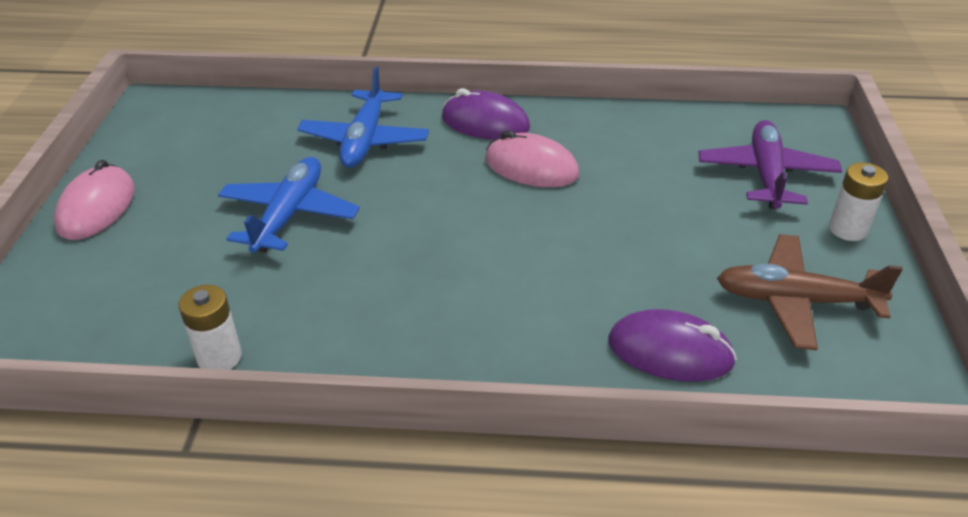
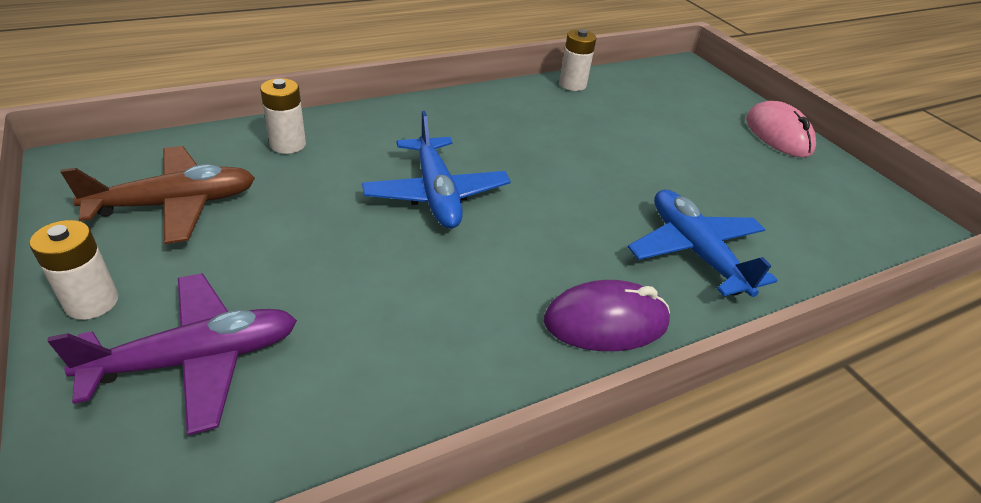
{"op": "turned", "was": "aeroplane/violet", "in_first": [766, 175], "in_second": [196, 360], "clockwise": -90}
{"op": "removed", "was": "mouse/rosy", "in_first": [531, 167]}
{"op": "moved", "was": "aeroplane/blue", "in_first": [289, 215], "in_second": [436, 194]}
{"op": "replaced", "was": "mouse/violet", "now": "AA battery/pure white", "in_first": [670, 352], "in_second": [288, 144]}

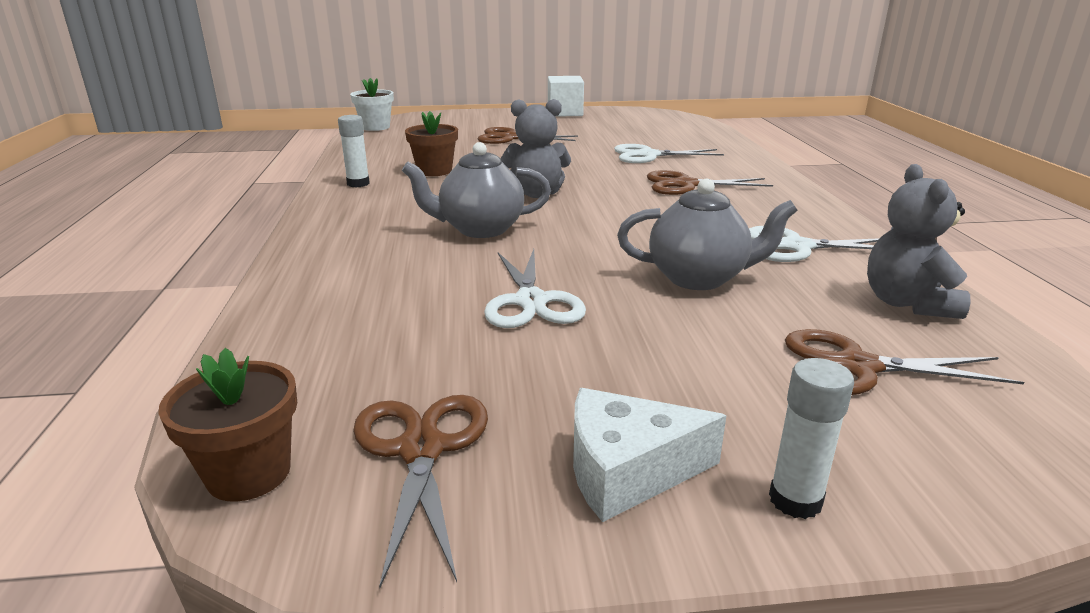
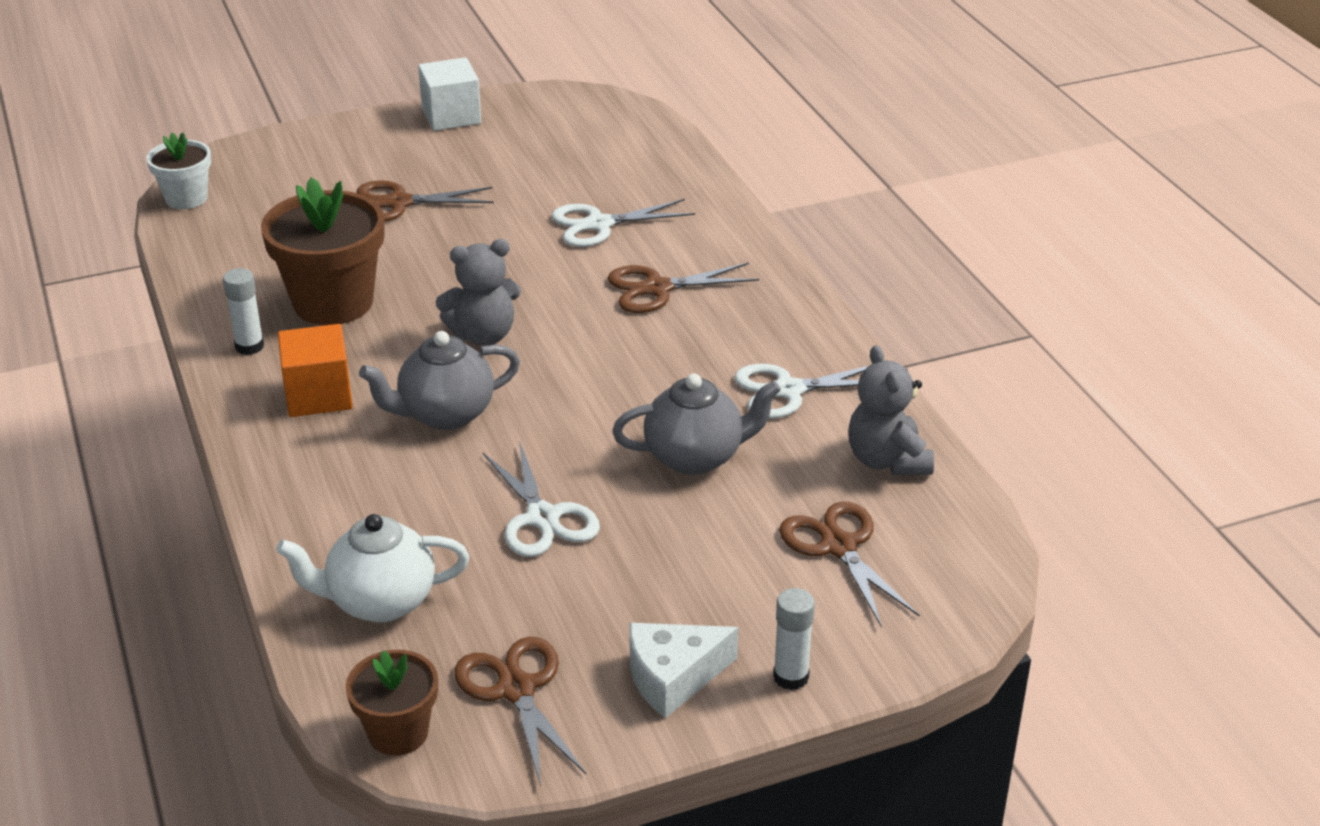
{"op": "resized", "was": "potted plant/russet", "in_first": [434, 171], "in_second": [333, 303], "ratio": 1.76}
{"op": "turned", "was": "scissors/russet", "in_first": [857, 366], "in_second": [839, 547], "clockwise": 75}
{"op": "added", "now": "block/orange", "in_second": [318, 395]}
{"op": "added", "now": "tea pot/pure white", "in_second": [380, 602]}

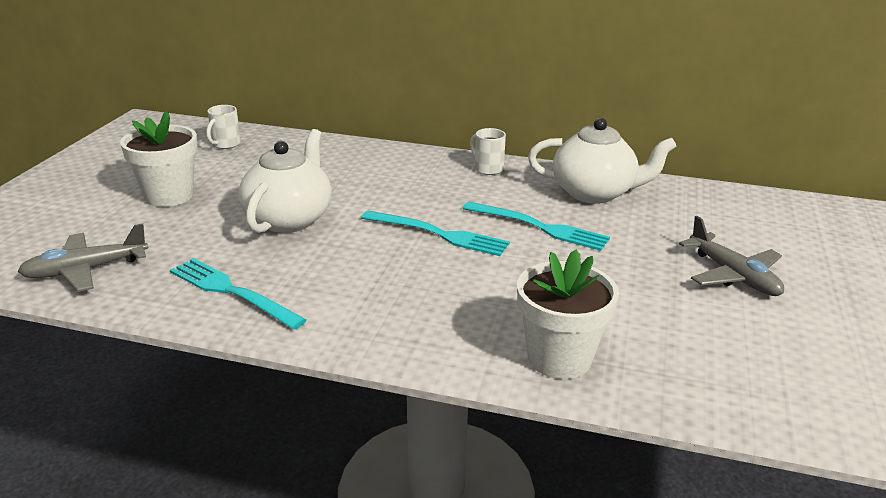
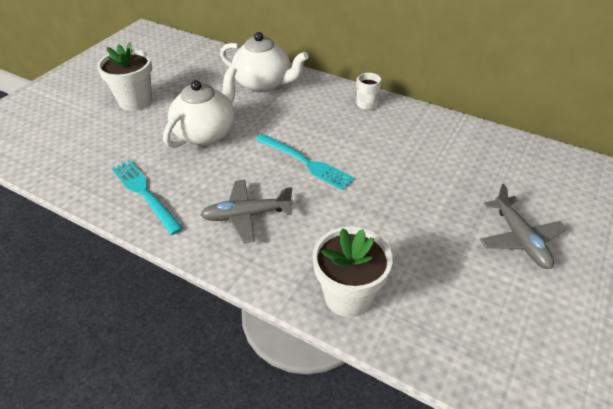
{"op": "removed", "was": "mug/pure white", "in_first": [225, 144]}
{"op": "moved", "was": "tea pot/pure white", "in_first": [595, 193], "in_second": [264, 84]}
{"op": "removed", "was": "fork/turquoise", "in_first": [539, 227]}
{"op": "moved", "was": "aeroplane/ash-grey", "in_first": [85, 270], "in_second": [246, 215]}

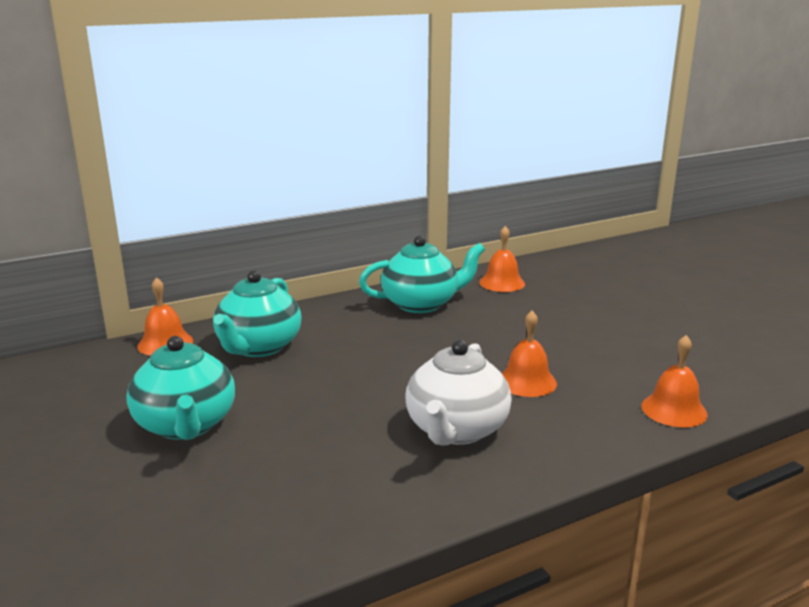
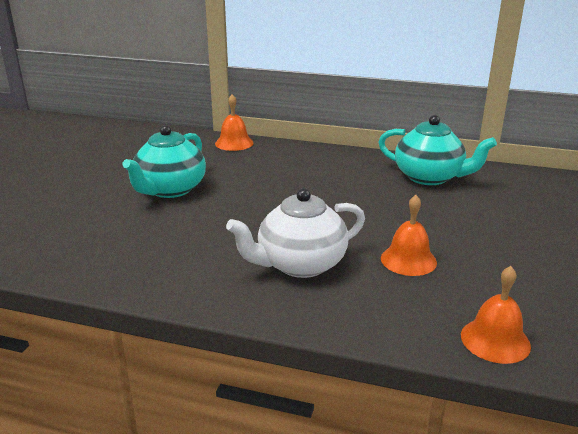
{"op": "removed", "was": "school bell/orange", "in_first": [502, 283]}
{"op": "removed", "was": "tea pot/turquoise", "in_first": [258, 347]}

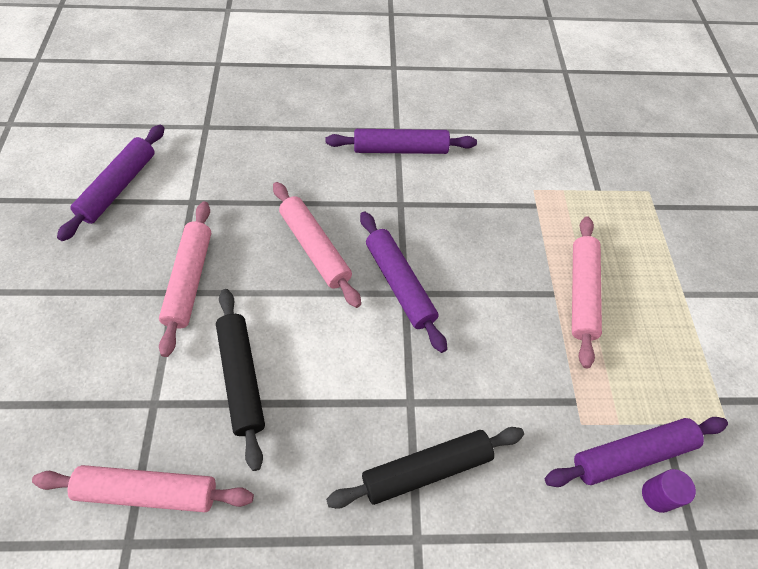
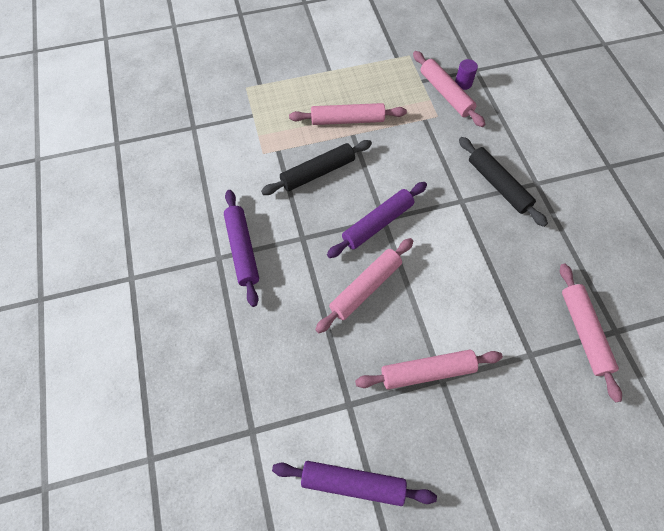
{"op": "moved", "was": "dough roller/ebony", "in_first": [242, 378], "in_second": [317, 172]}
{"op": "recoloured", "was": "dough roller/violet", "now": "dough roller/rosy", "in_first": [631, 454], "in_second": [445, 94]}

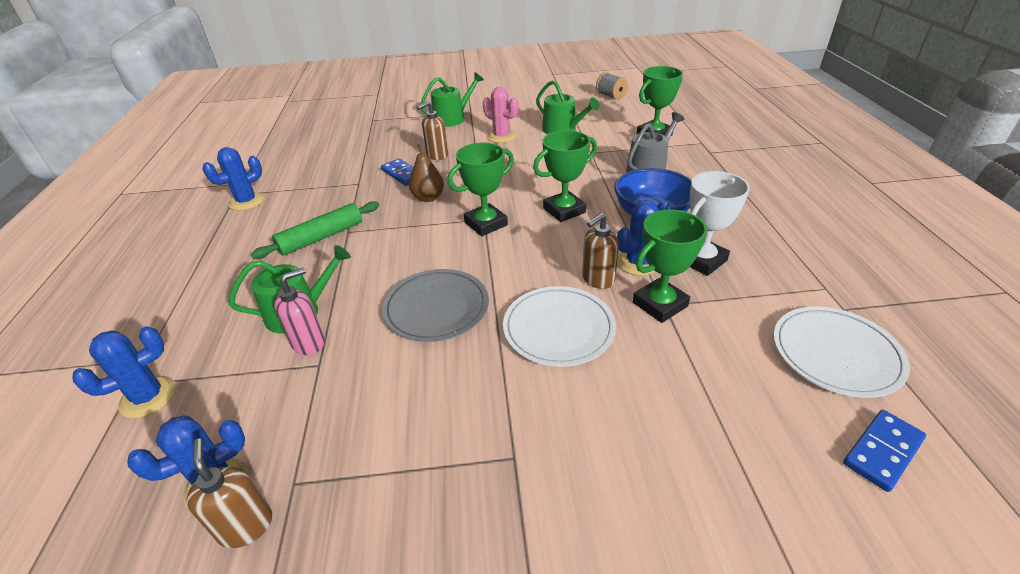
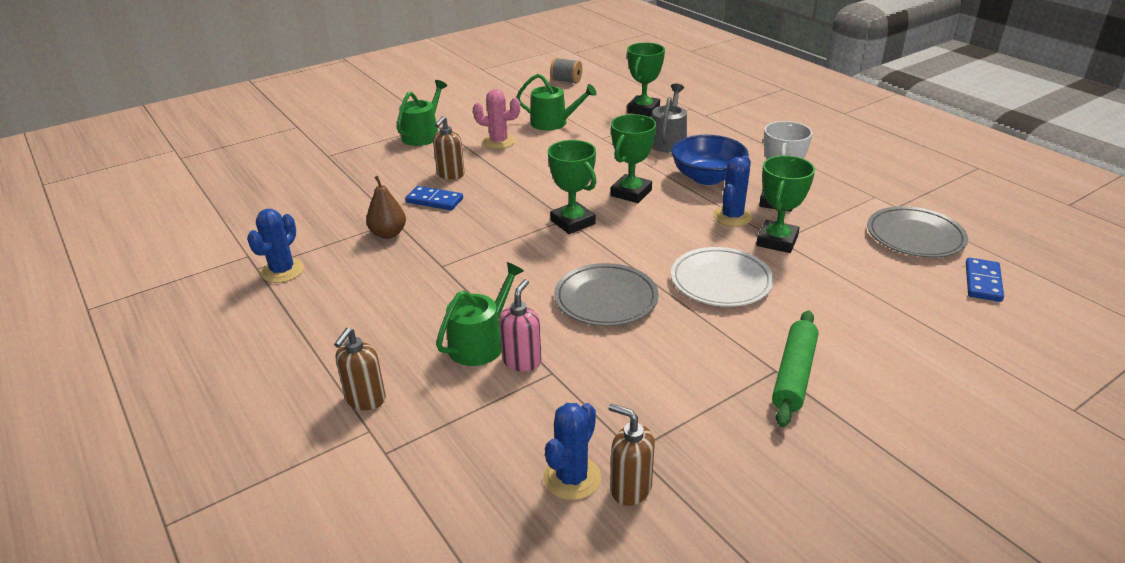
{"op": "turned", "was": "award cup/green", "in_first": [486, 224], "in_second": [572, 222], "clockwise": -60}
{"op": "moved", "was": "pear/russet", "in_first": [428, 198], "in_second": [388, 234]}
{"op": "moved", "was": "dough roller/green", "in_first": [321, 237], "in_second": [793, 374]}
{"op": "moved", "was": "pump bottle/russet", "in_first": [597, 279], "in_second": [365, 400]}
{"op": "recoloured", "was": "dinner plate/pure white", "now": "dinner plate/ash-grey", "in_first": [835, 354], "in_second": [915, 236]}
{"op": "removed", "was": "saguaro cactus/blue", "in_first": [148, 397]}

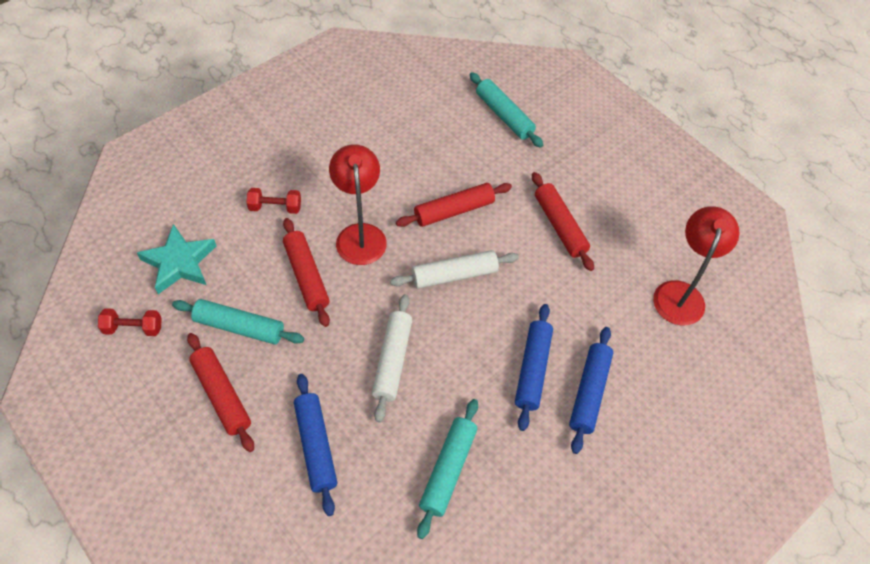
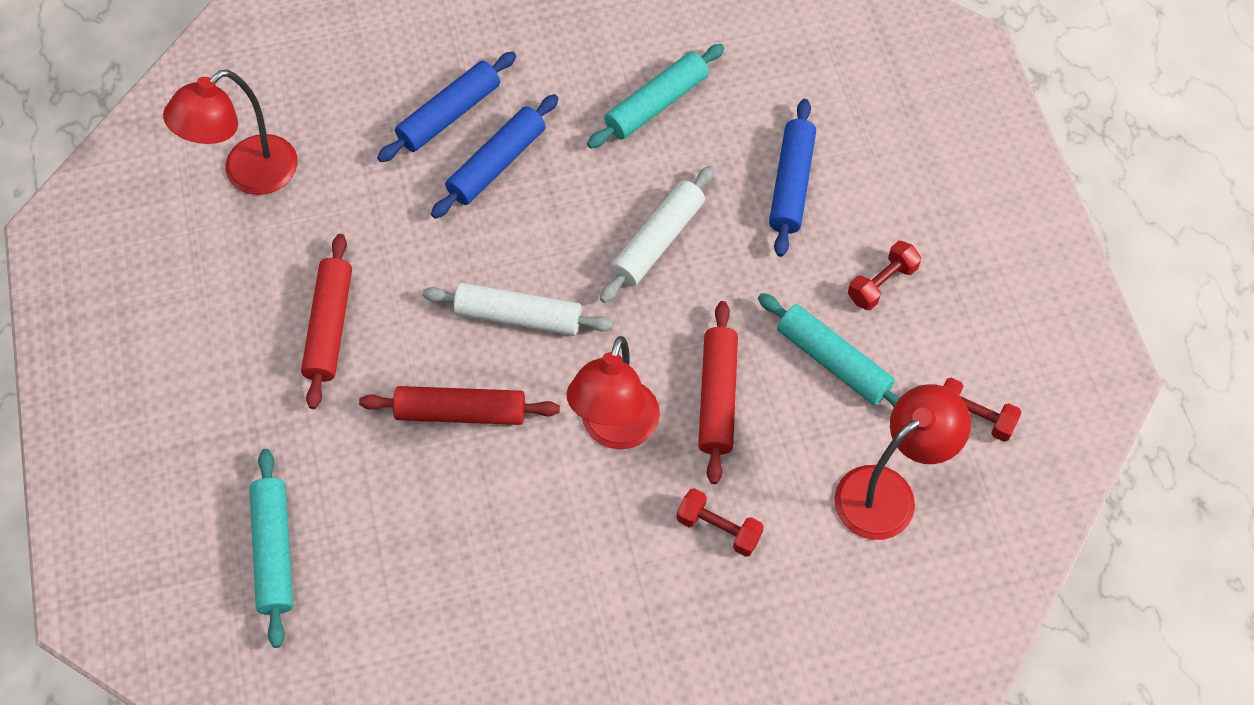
{"op": "replaced", "was": "star shape/turquoise", "now": "reading lamp/crimson", "in_first": [179, 263], "in_second": [888, 492]}
{"op": "replaced", "was": "dough roller/crimson", "now": "free weight/crimson", "in_first": [222, 395], "in_second": [881, 283]}

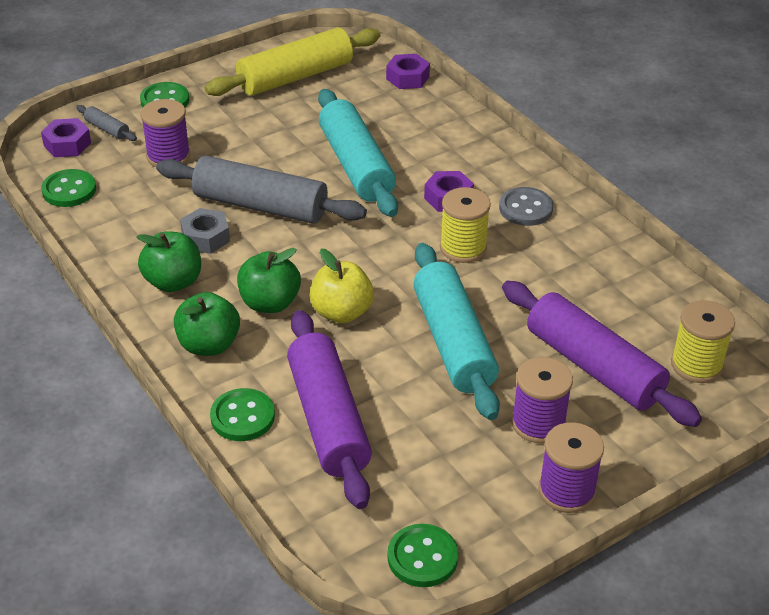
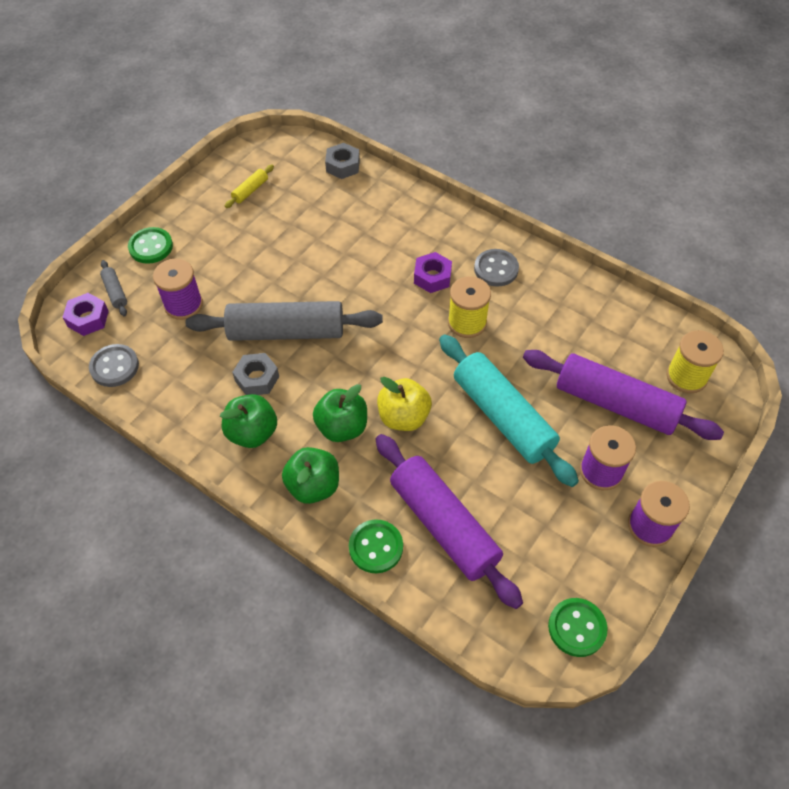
{"op": "resized", "was": "dough roller/bright yellow", "in_first": [295, 77], "in_second": [250, 190], "ratio": 0.41}
{"op": "recoloured", "was": "nut/violet", "now": "nut/ash-grey", "in_first": [407, 78], "in_second": [343, 166]}
{"op": "removed", "was": "dough roller/turquoise", "in_first": [356, 165]}
{"op": "turned", "was": "dough roller/ash-grey", "in_first": [107, 129], "in_second": [115, 292], "clockwise": 45}
{"op": "recoloured", "was": "shirt button/green", "now": "shirt button/ash-grey", "in_first": [69, 190], "in_second": [114, 367]}

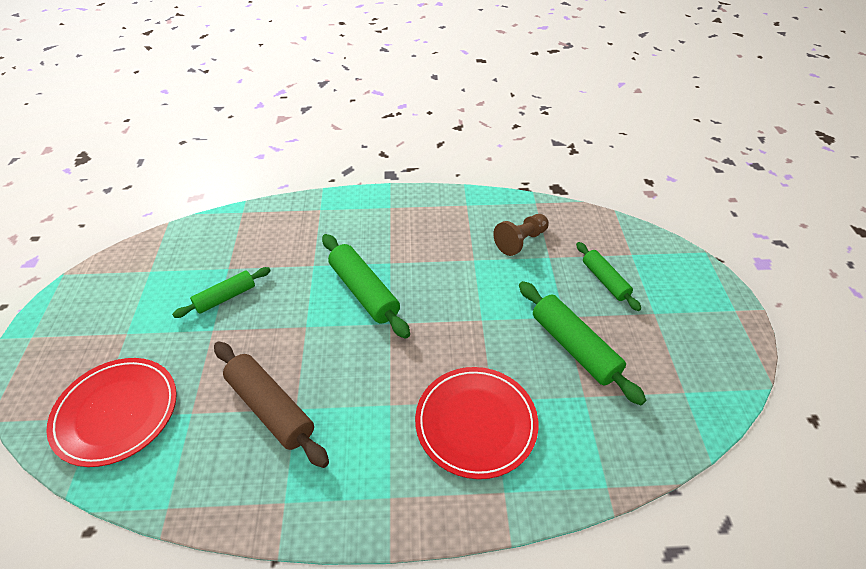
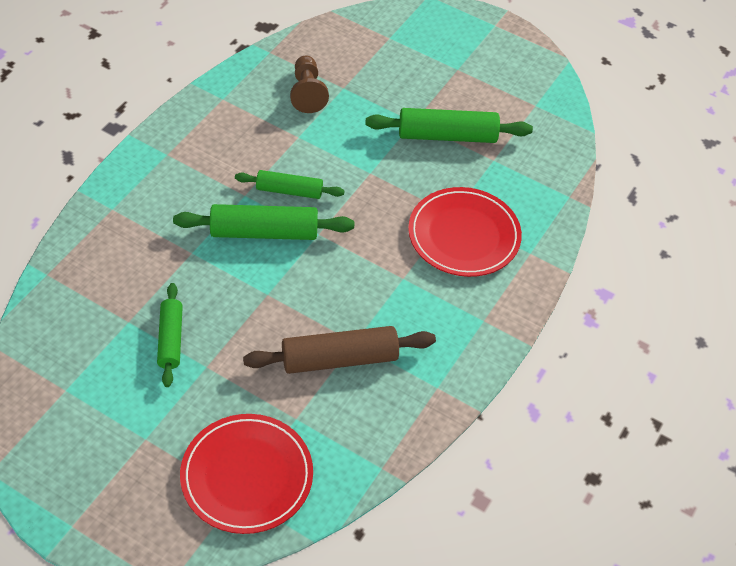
{"op": "moved", "was": "dough roller/green", "in_first": [605, 280], "in_second": [289, 191]}

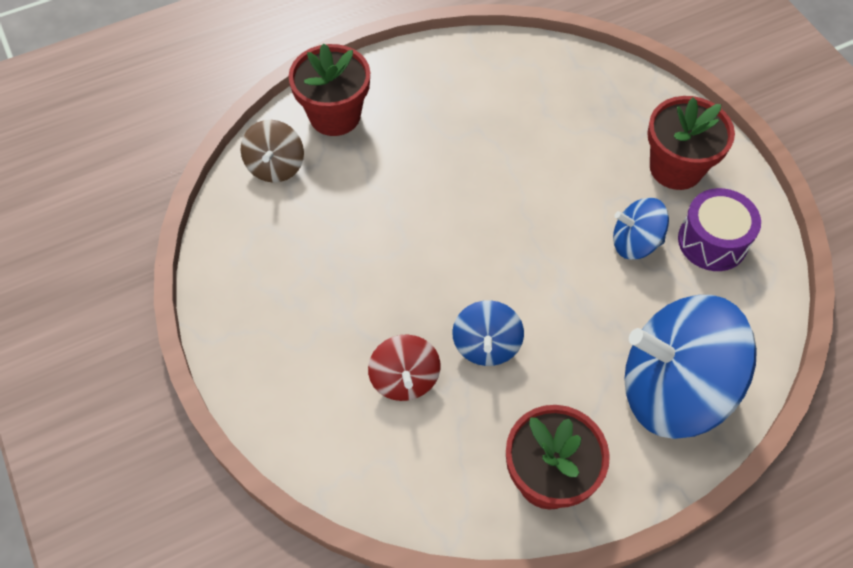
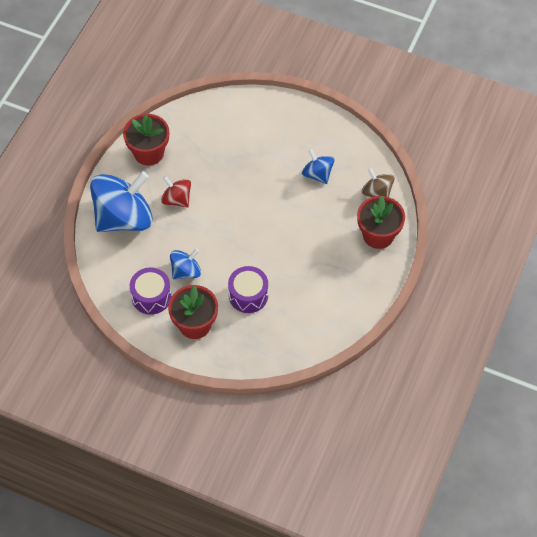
{"op": "moved", "was": "toy top/blue", "in_first": [486, 345], "in_second": [317, 174]}
{"op": "moved", "was": "toy top/crimson", "in_first": [404, 379], "in_second": [177, 199]}
{"op": "added", "now": "snare drum/violet", "in_second": [248, 295]}

